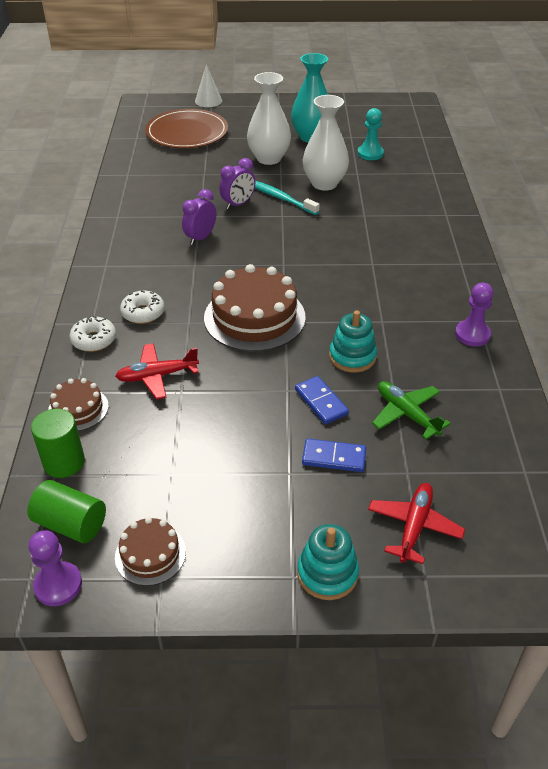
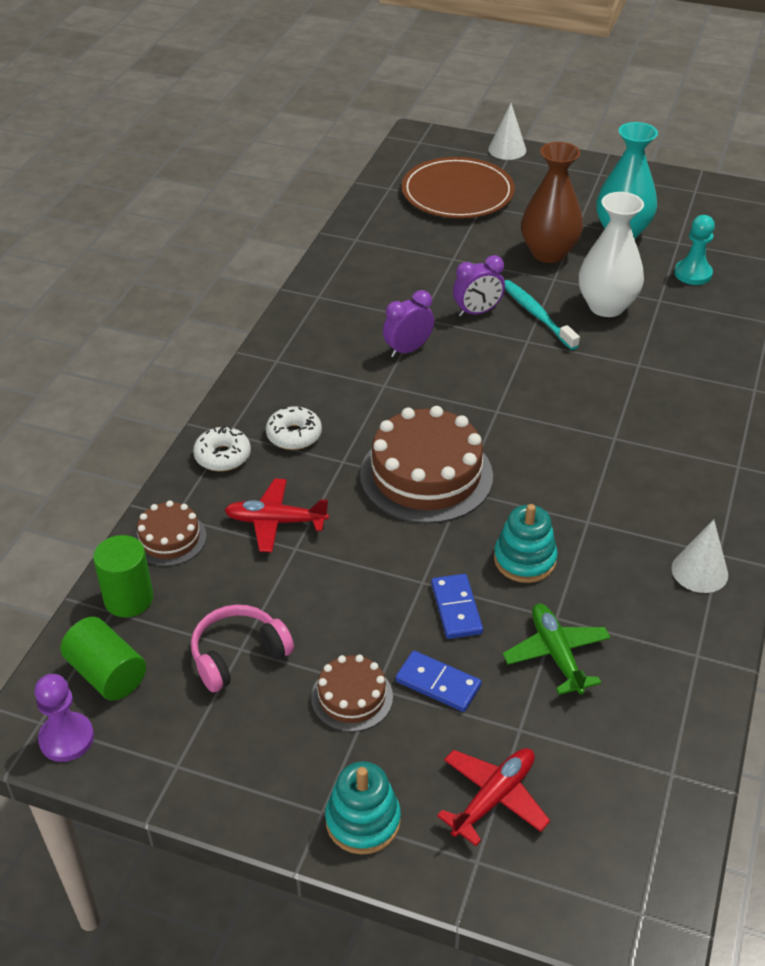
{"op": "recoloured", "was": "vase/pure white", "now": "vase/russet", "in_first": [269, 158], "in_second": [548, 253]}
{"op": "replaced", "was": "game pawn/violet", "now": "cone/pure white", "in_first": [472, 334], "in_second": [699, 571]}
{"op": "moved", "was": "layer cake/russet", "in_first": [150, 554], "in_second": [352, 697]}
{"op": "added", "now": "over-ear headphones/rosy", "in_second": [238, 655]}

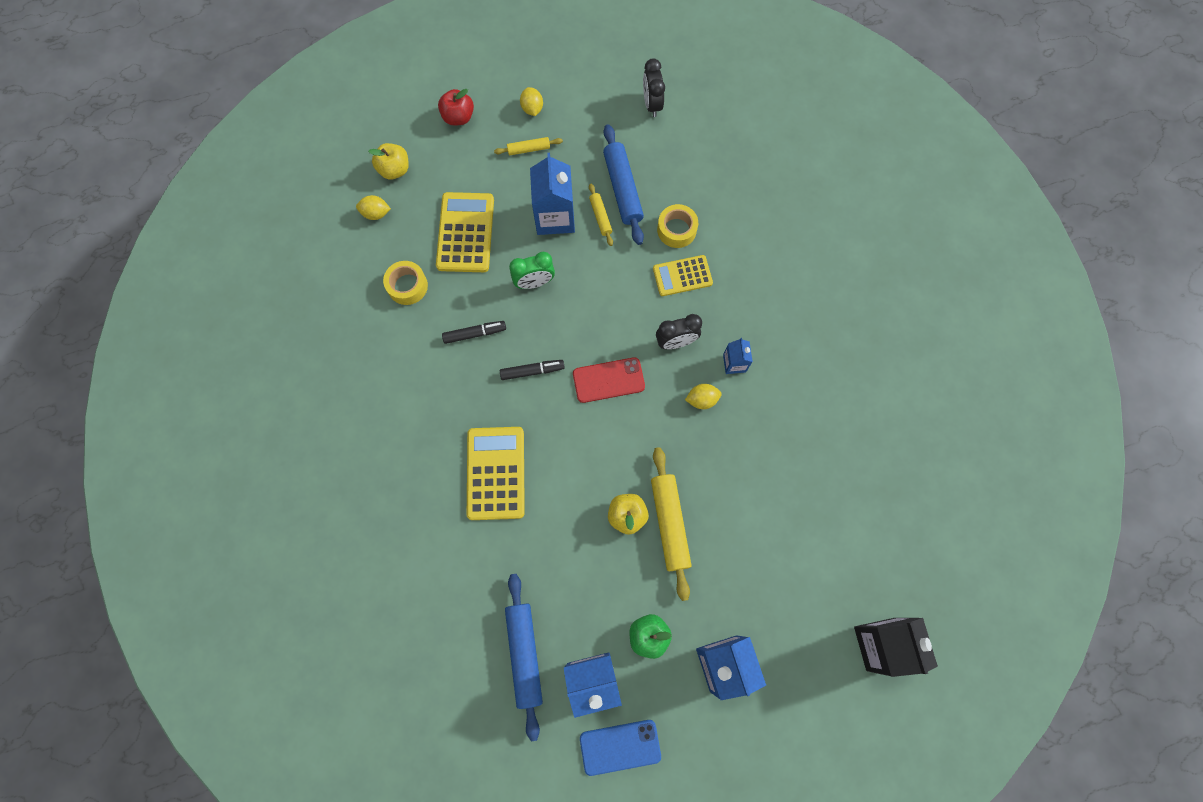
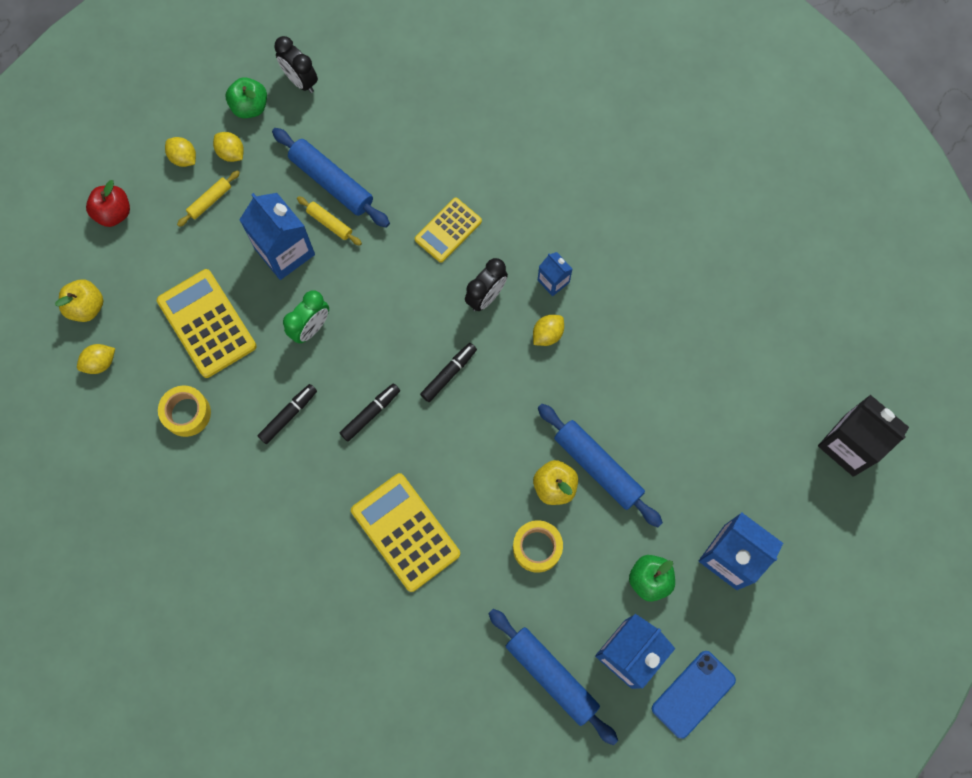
{"op": "moved", "was": "sticky tape/bright yellow", "in_first": [676, 230], "in_second": [537, 547]}
{"op": "replaced", "was": "mobile phone/crimson", "now": "marker pen/ebony", "in_first": [608, 380], "in_second": [449, 374]}
{"op": "recoloured", "was": "dough roller/bright yellow", "now": "dough roller/blue", "in_first": [669, 523], "in_second": [597, 467]}
{"op": "added", "now": "toy apple/green", "in_second": [250, 107]}
{"op": "added", "now": "lemon/bright yellow", "in_second": [231, 153]}

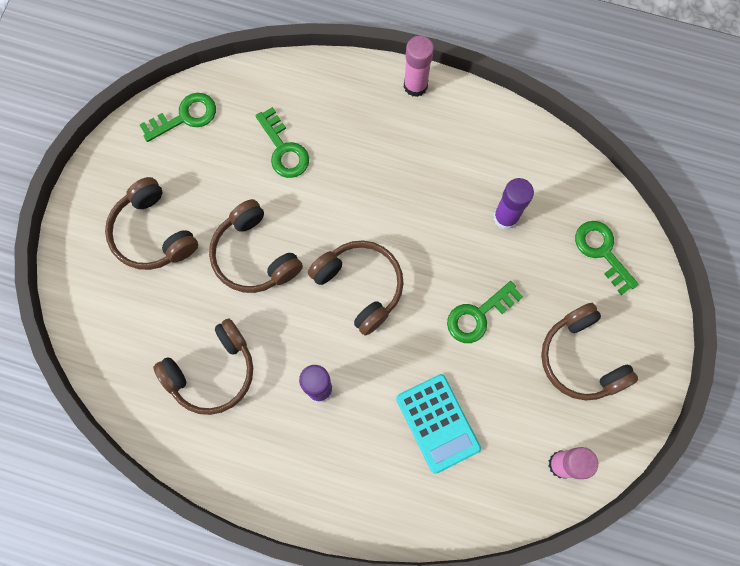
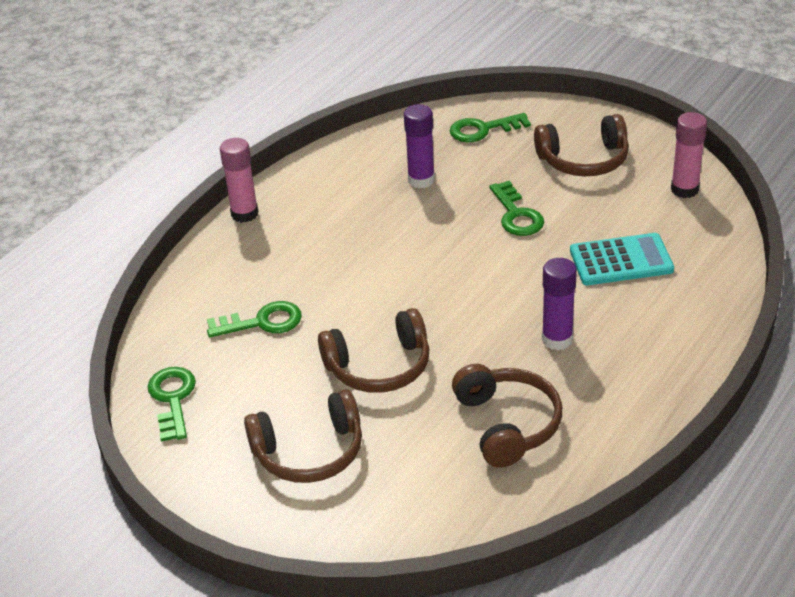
{"op": "removed", "was": "over-ear headphones/russet", "in_first": [360, 286]}

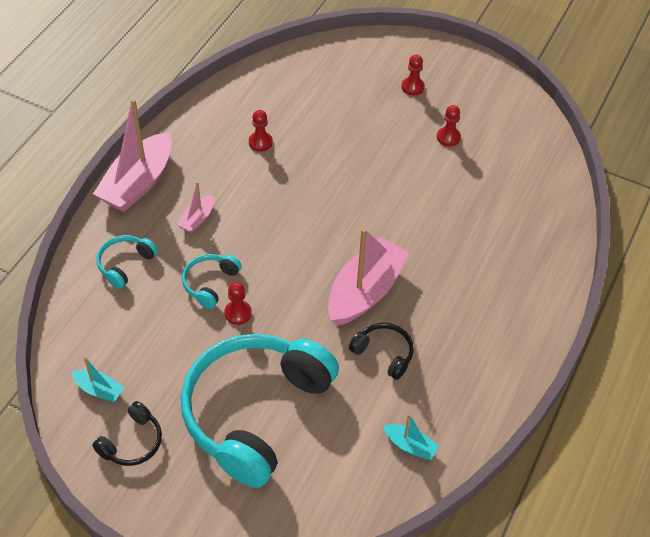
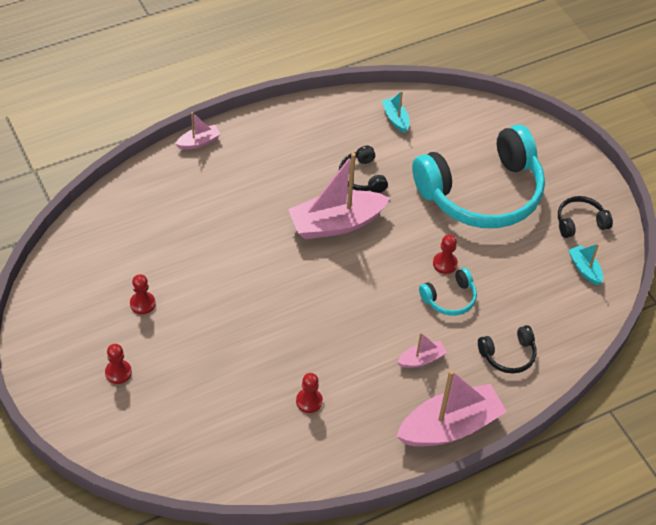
{"op": "recoloured", "was": "over-ear headphones/turquoise", "now": "over-ear headphones/ebony", "in_first": [125, 264], "in_second": [508, 355]}
{"op": "added", "now": "boat/rosy", "in_second": [199, 142]}

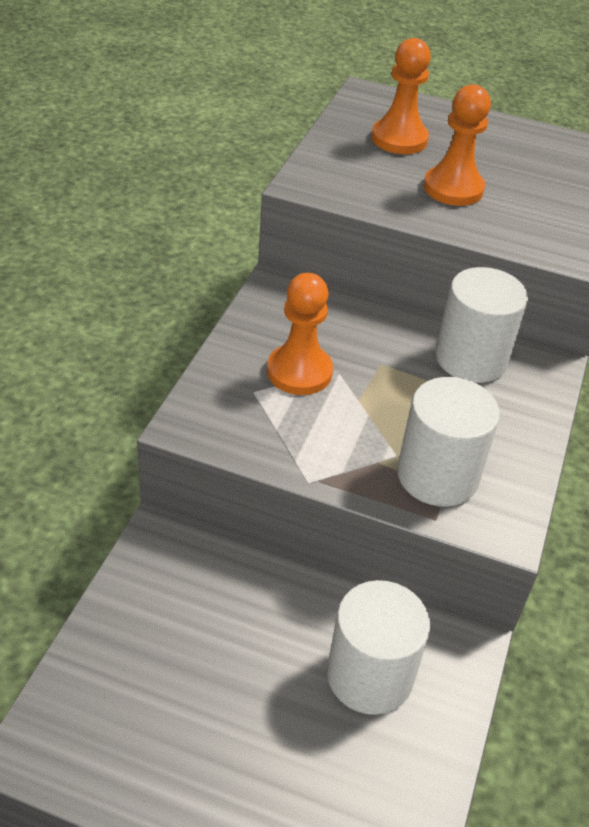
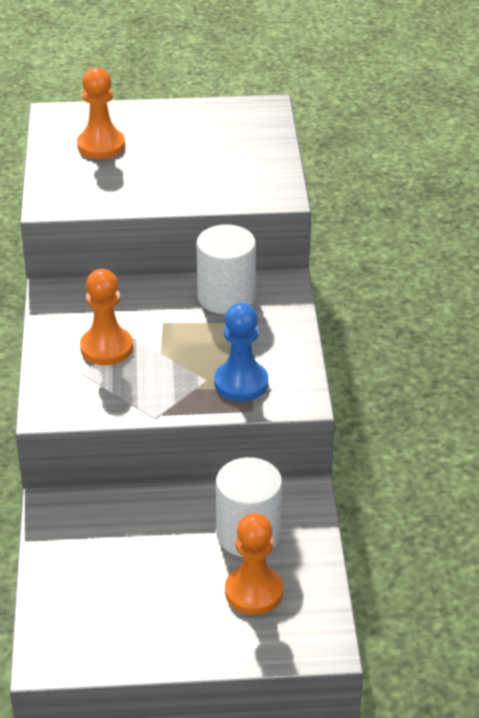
{"op": "moved", "was": "game pawn/orange", "in_first": [453, 188], "in_second": [254, 592]}
{"op": "replaced", "was": "solid cylinder/pure white", "now": "game pawn/blue", "in_first": [437, 475], "in_second": [241, 383]}

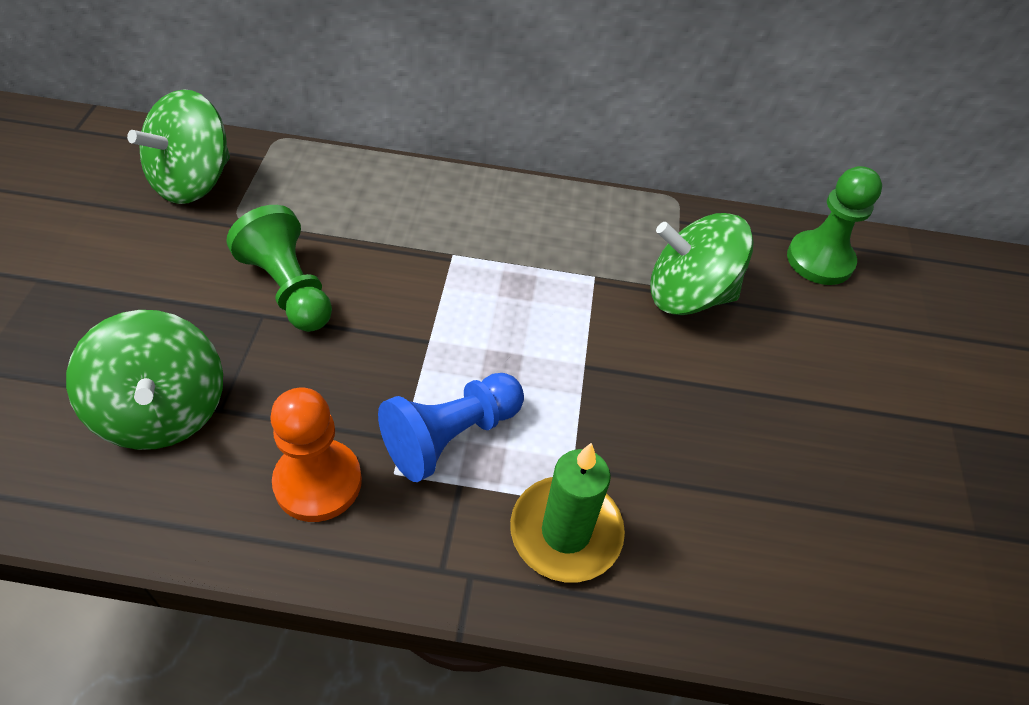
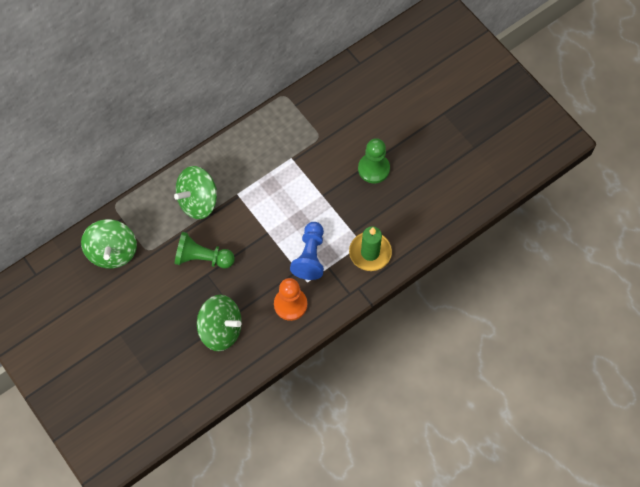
{"op": "moved", "was": "game pawn/green", "in_first": [819, 260], "in_second": [373, 169]}
{"op": "moved", "was": "toy top/green", "in_first": [688, 295], "in_second": [198, 201]}

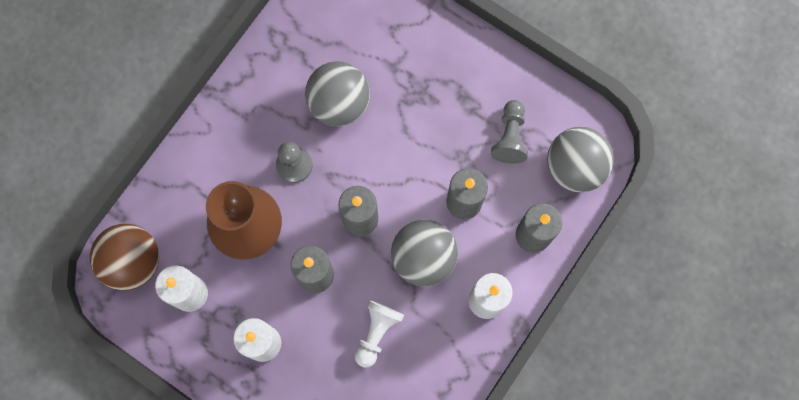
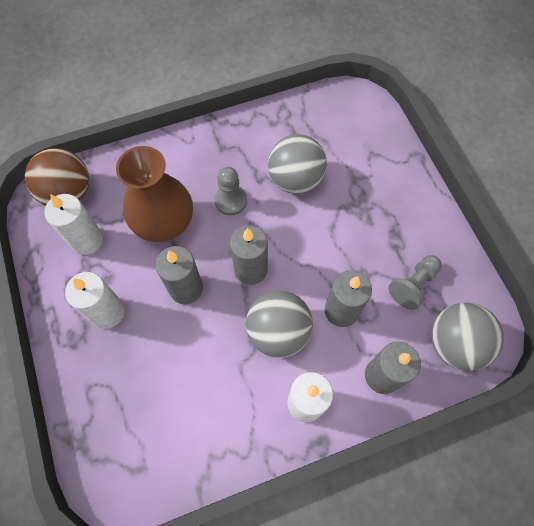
{"op": "removed", "was": "game pawn/pure white", "in_first": [376, 332]}

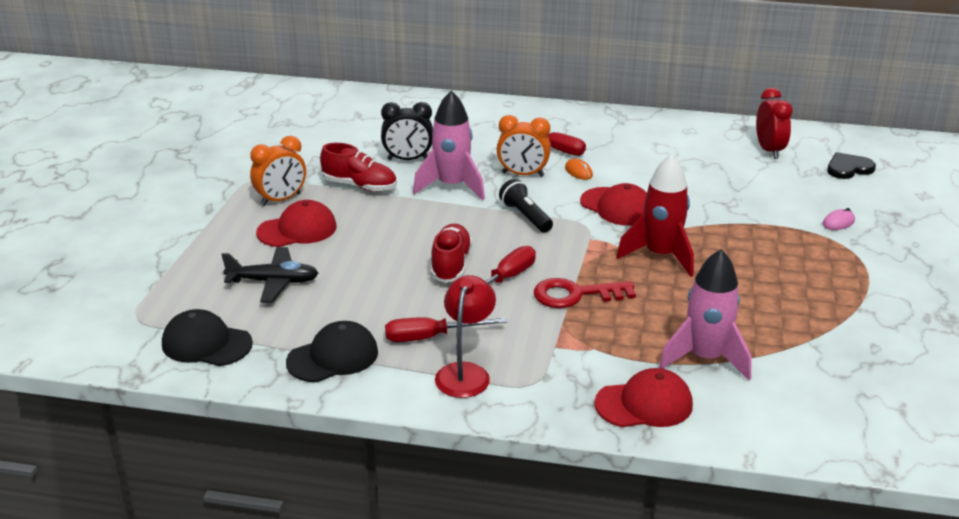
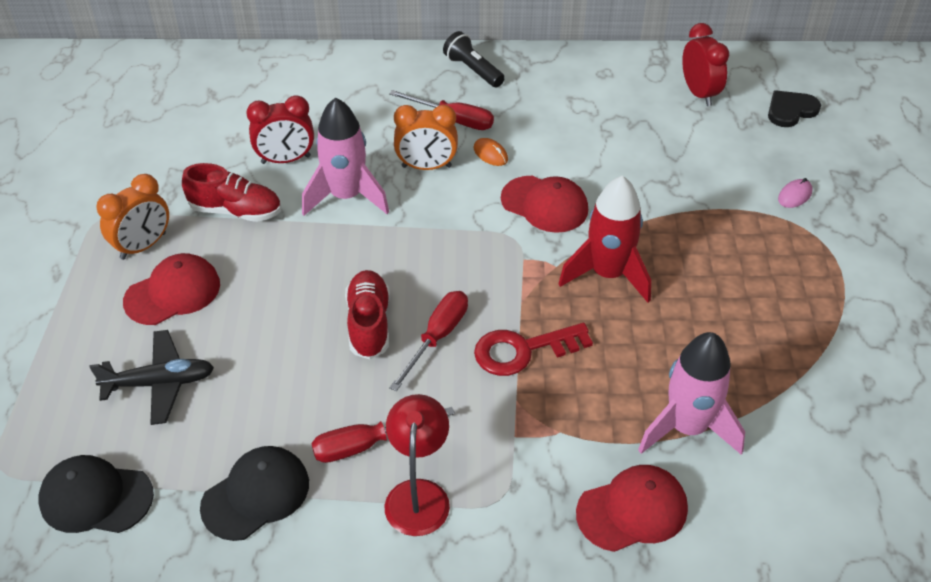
{"op": "recoloured", "was": "bedside clock/ebony", "now": "bedside clock/crimson", "in_first": [408, 159], "in_second": [286, 160]}
{"op": "moved", "was": "pocket torch/ebony", "in_first": [525, 216], "in_second": [473, 70]}

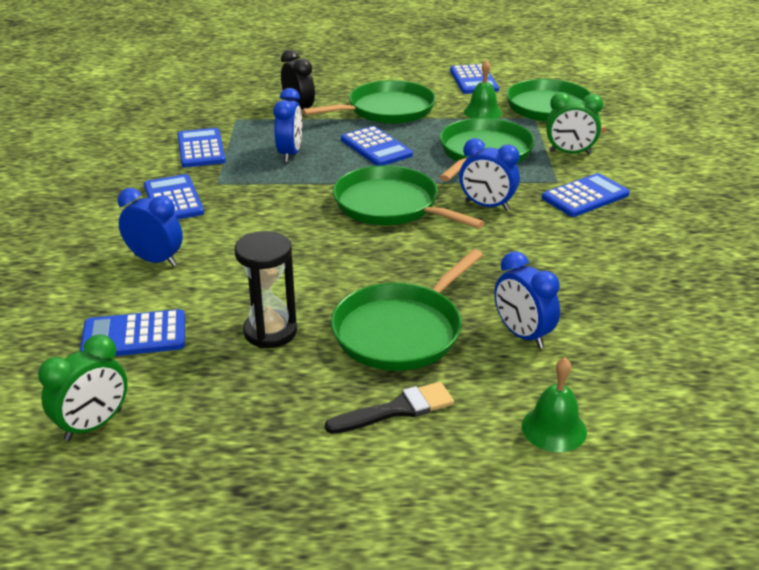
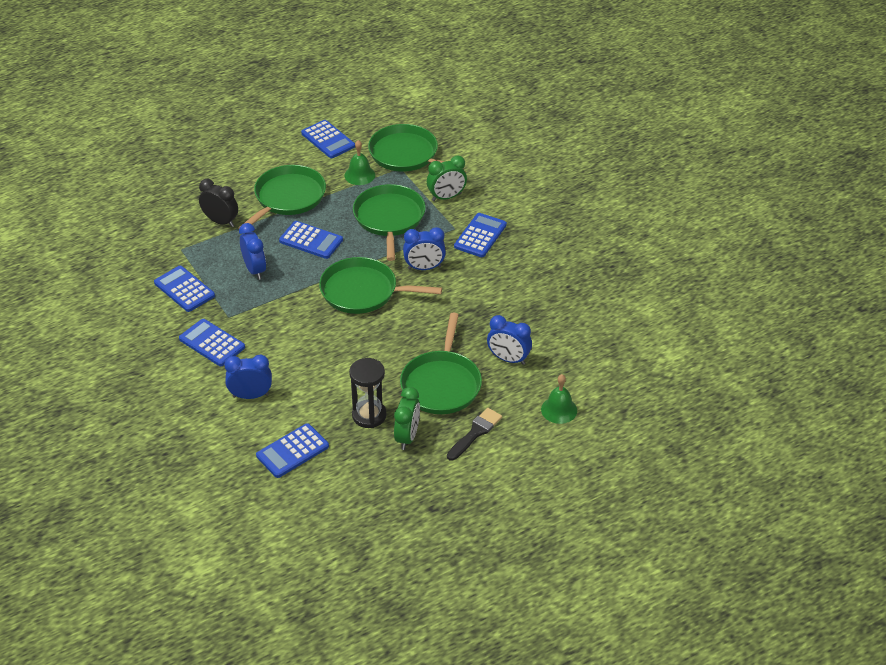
{"op": "moved", "was": "bedside clock/green", "in_first": [93, 425], "in_second": [407, 437]}

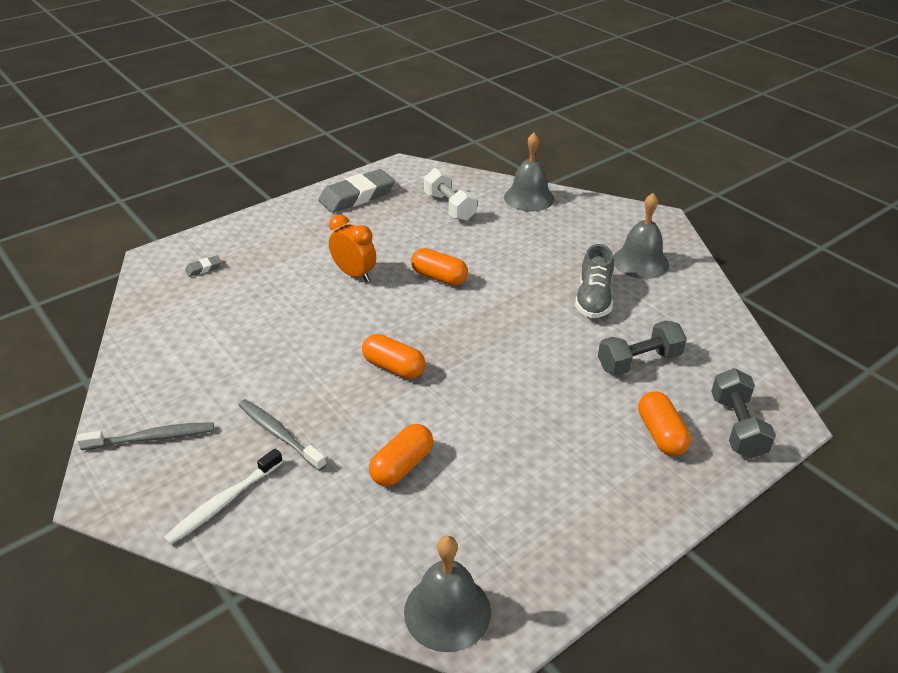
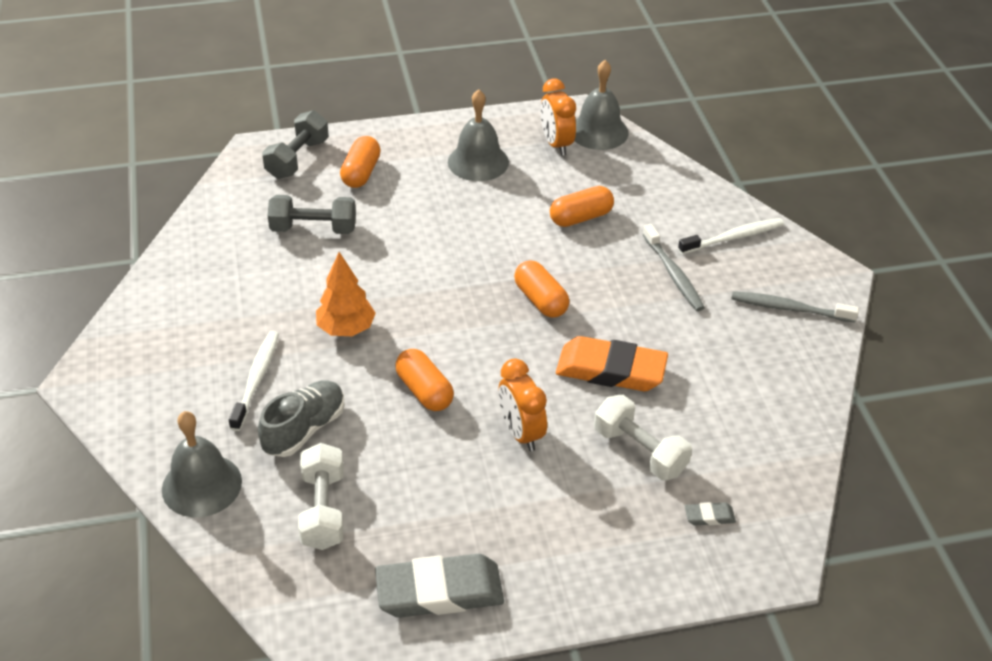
{"op": "moved", "was": "school bell/ash-grey", "in_first": [640, 262], "in_second": [478, 162]}
{"op": "moved", "was": "sneaker/ash-grey", "in_first": [593, 300], "in_second": [304, 429]}
{"op": "added", "now": "bedside clock/orange", "in_second": [556, 144]}
{"op": "added", "now": "fir tree/orange", "in_second": [346, 329]}
{"op": "added", "now": "tooth brush/pure white", "in_second": [256, 379]}
{"op": "added", "now": "eraser/orange", "in_second": [611, 370]}
{"op": "added", "now": "free weight/pure white", "in_second": [640, 451]}

